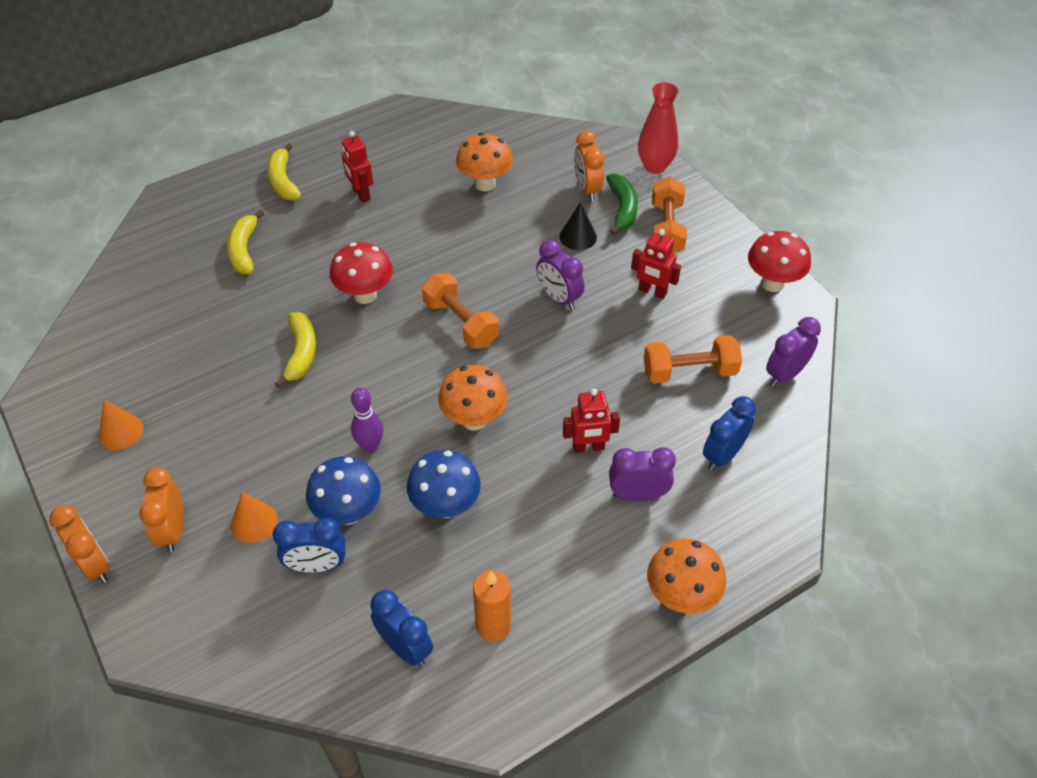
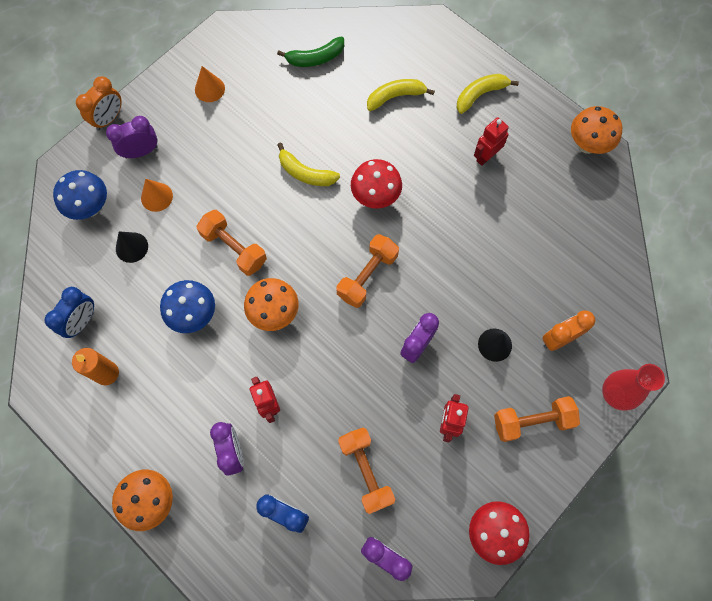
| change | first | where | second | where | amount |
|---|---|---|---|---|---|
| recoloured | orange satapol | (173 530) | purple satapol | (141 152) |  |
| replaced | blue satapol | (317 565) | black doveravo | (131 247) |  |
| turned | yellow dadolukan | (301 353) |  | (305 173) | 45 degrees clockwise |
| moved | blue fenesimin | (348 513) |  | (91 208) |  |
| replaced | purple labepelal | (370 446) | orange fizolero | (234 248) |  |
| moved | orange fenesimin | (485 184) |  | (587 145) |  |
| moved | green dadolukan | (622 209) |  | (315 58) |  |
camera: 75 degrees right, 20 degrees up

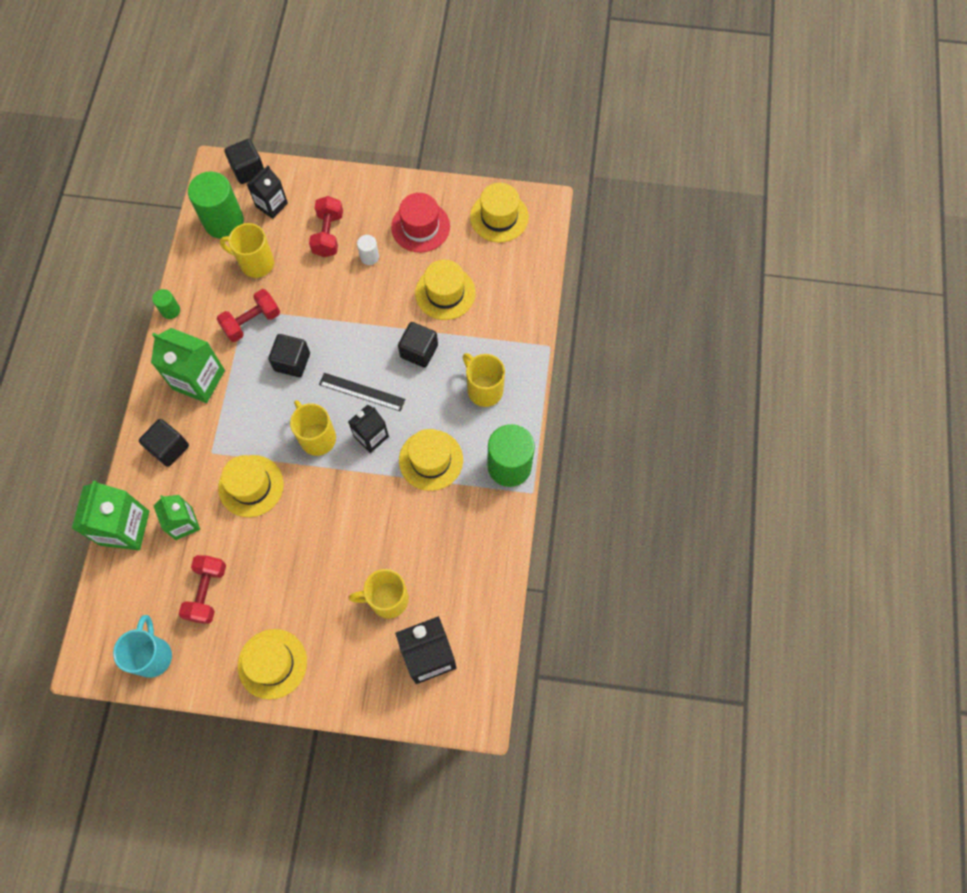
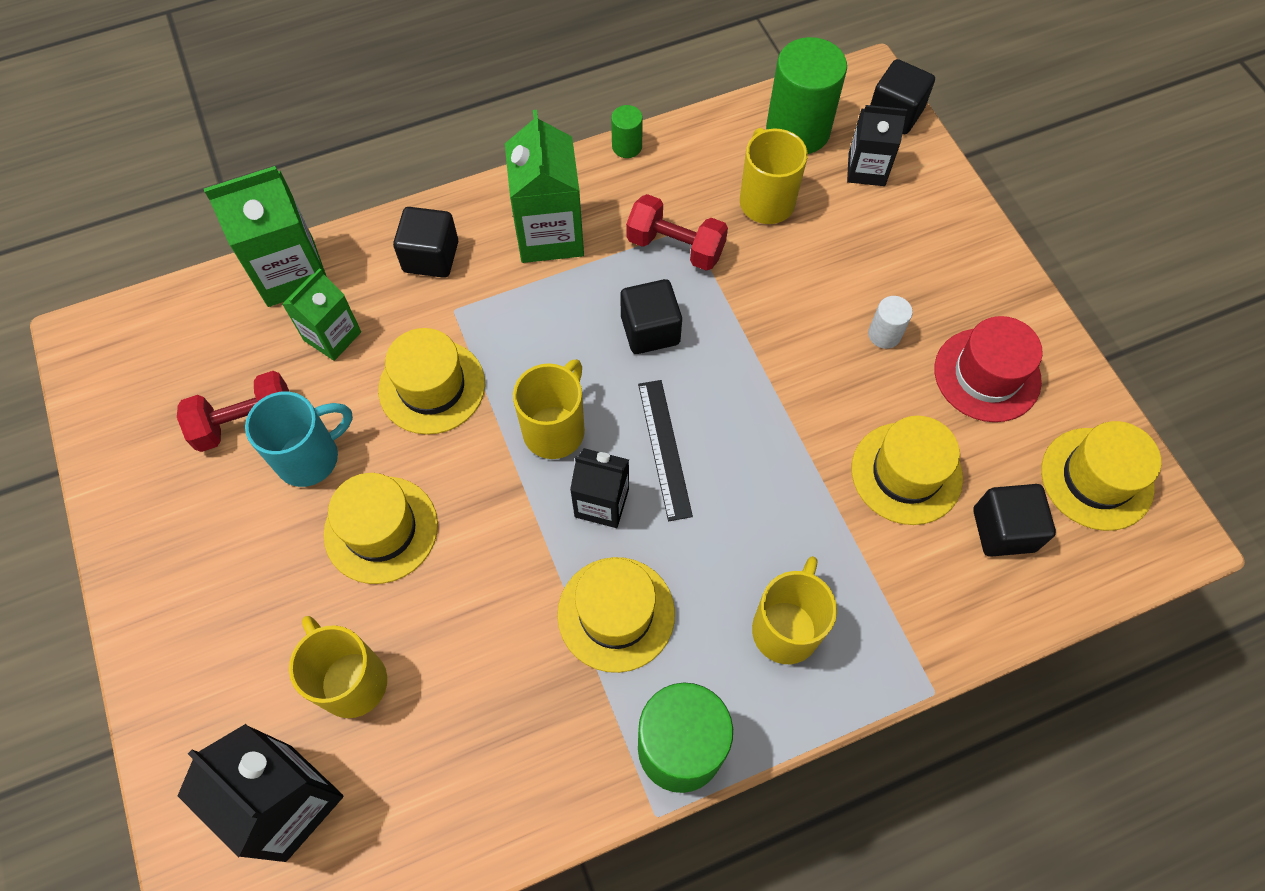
| change | first | where | second | where | amount |
|---|---|---|---|---|---|
| moved | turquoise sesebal | (153 655) |  | (310 457) |  |
| moved | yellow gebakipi | (272 663) |  | (381 529) |  |
| removed | red fizolero | (328 234) |  |  |  |
| moved | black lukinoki | (419 351) |  | (1003 530) |  |
camera: 60 degrees right, 5 degrees down

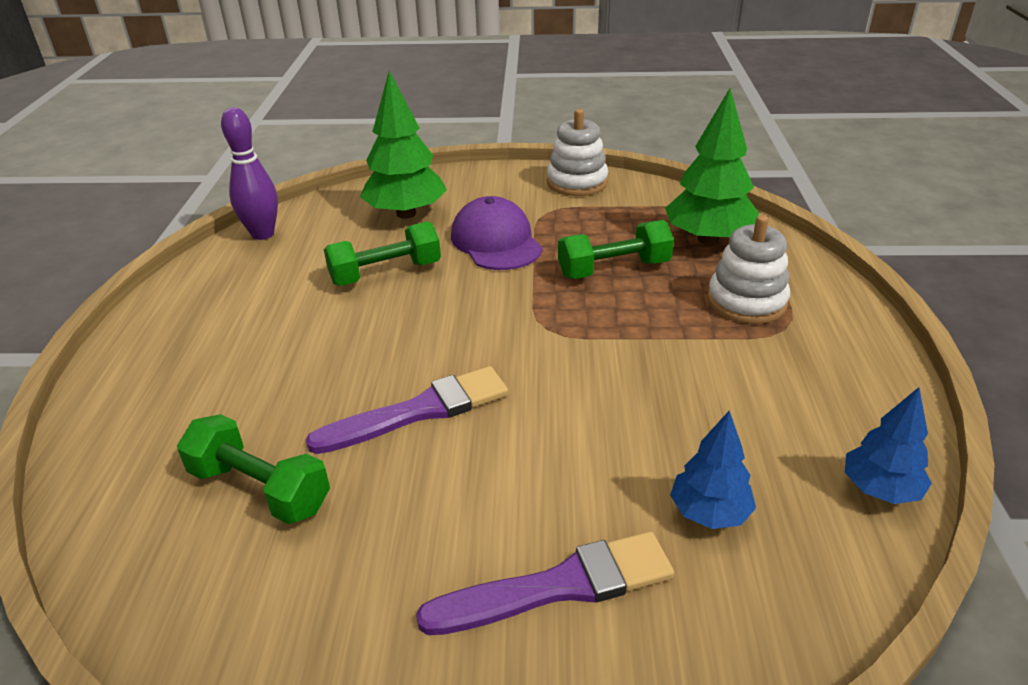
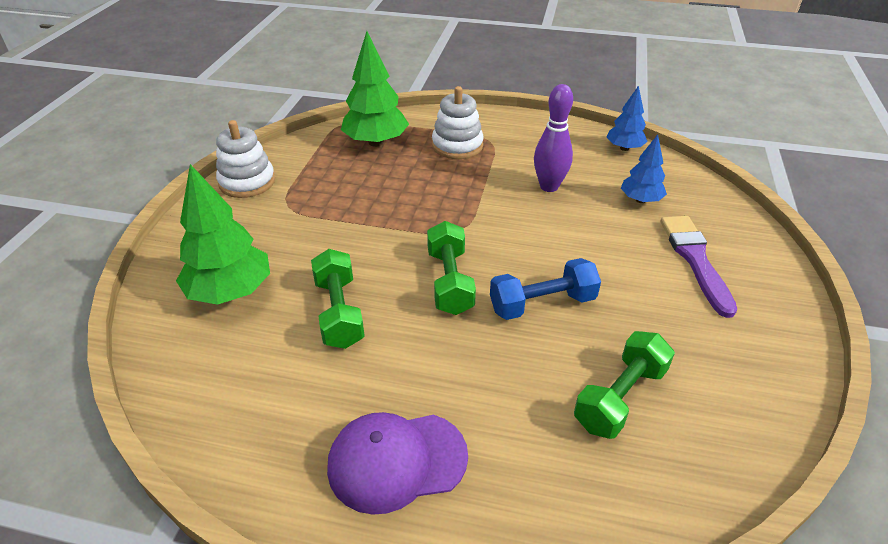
| change | first | where | second | where | amount |
|---|---|---|---|---|---|
| moved | purple labepelal | (263 234) |  | (549 186) |  |
| replaced | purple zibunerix | (419 411) | blue fizolero | (542 304) |  |
| moved | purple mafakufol | (496 241) |  | (396 461) |  |
| moved | green fizolero | (614 269) |  | (450 282) |  |
camera: 80 degrees left, 5 degrees up

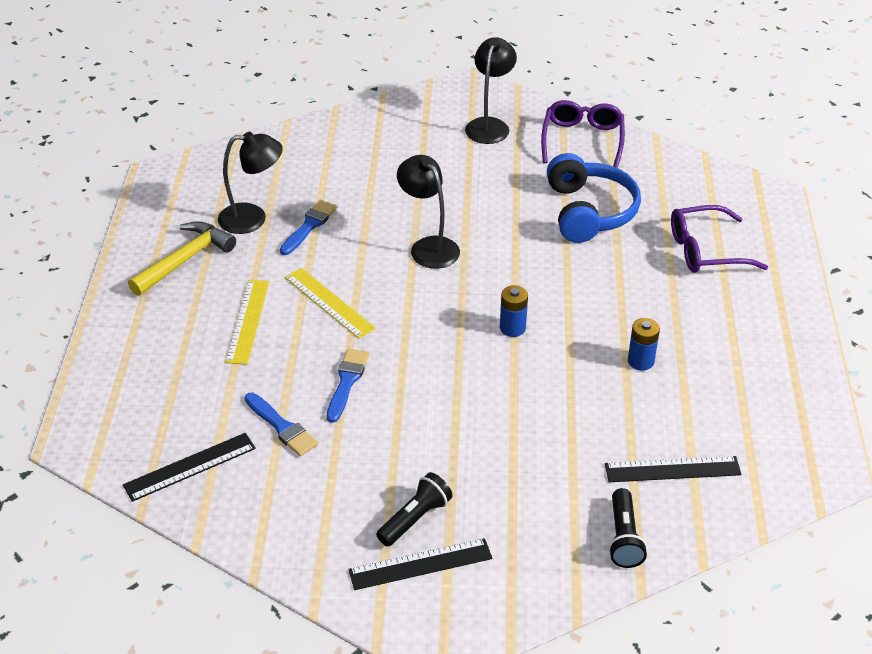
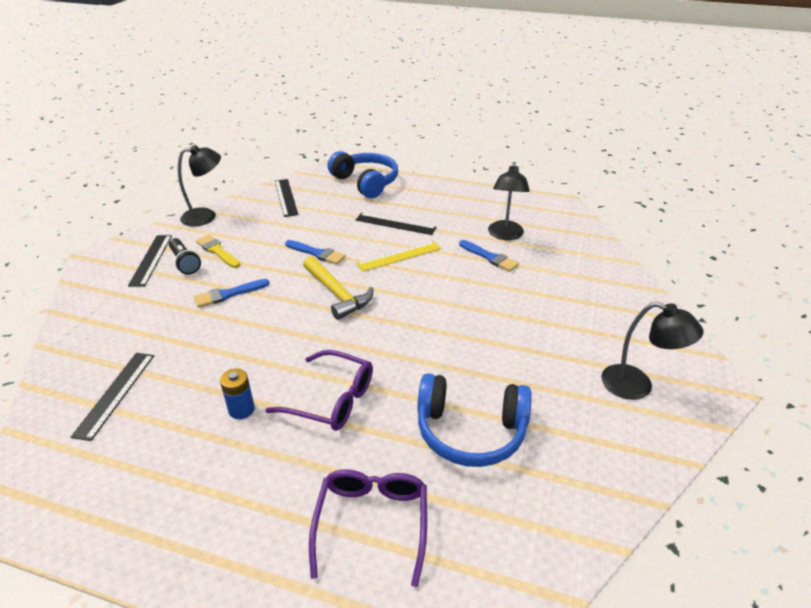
| change | first | where | second | where | amount |
|---|---|---|---|---|---|
| moved | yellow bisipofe | (185 260) |  | (337 294) |  |
| recoloured | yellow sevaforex | (248 321) | black sevaforex | (395 224) |  |
| moved | blue zibunerix | (282 427) |  | (228 294) |  |
| moved | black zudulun | (429 246) |  | (206 216) |  |
| removed | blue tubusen | (512 328) |  |  |  |
| moved | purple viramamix | (582 140) |  | (331 399) |  |
| removed | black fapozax | (623 538) |  |  |  |
| added |  |  | yellow zibunerix | (217 251) |  |
| added |  |  | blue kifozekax | (366 182) |  |
camera: 105 degrees right, 5 degrees down

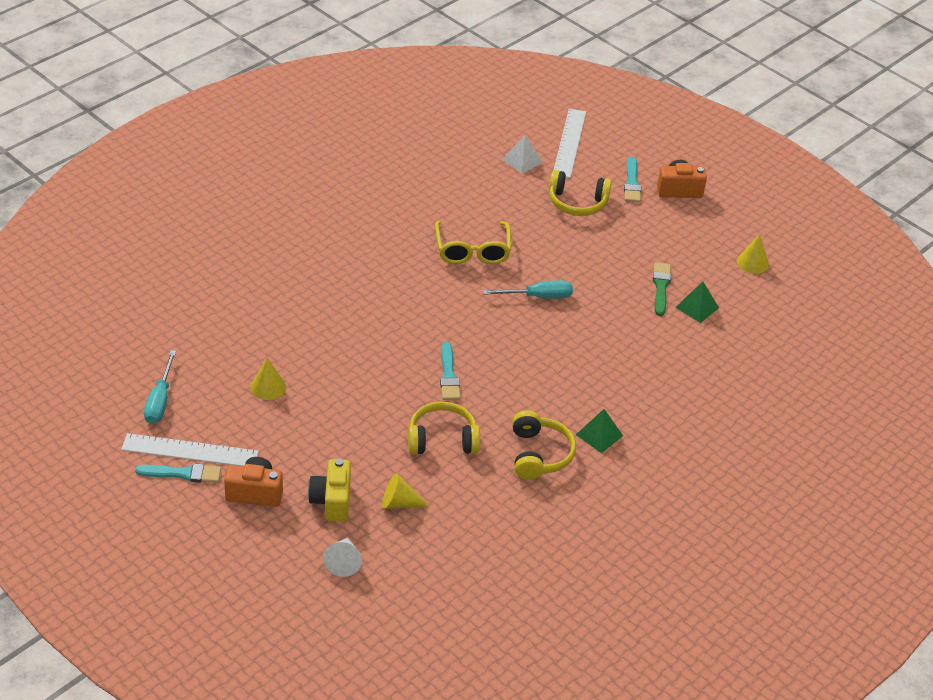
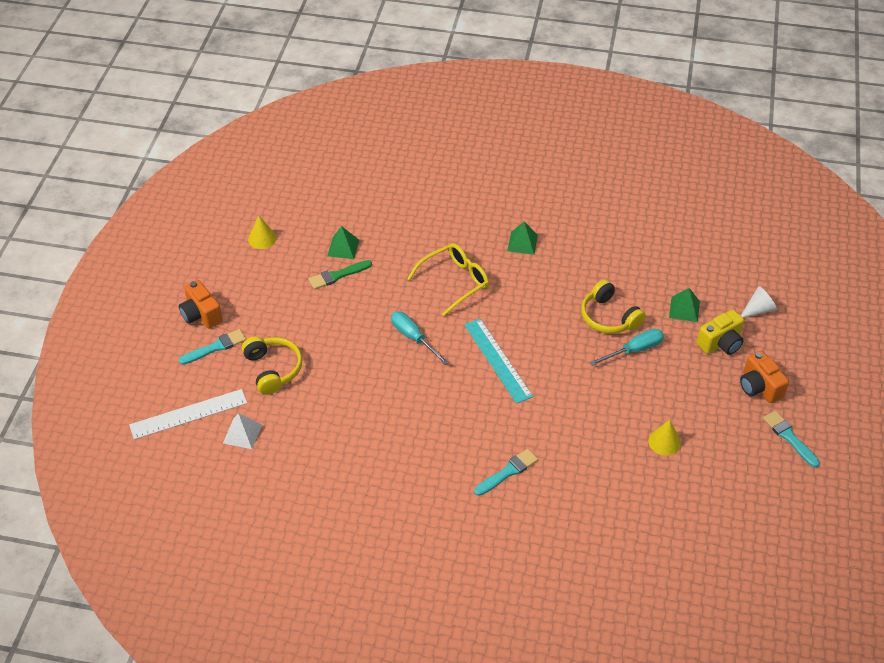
| change | first | where | second | where | amount |
|---|---|---|---|---|---|
| removed | white sevaforex | (190 450) |  |  |  |
| moved | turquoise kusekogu | (160 400) |  | (634 350) |  |
| replaced | yellow doveravo | (399 503) | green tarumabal | (684 309) |  |
| moved | yellow viramamix | (472 250) |  | (454 282) |  |
| moved | turquoise zibunerix | (448 375) |  | (508 472) |  |
| removed | yellow kifozekax | (539 454) |  |  |  |
| added |  |  | turquoise sevaforex | (497 360) |  |
camera: 120 degrees left, 5 degrees up

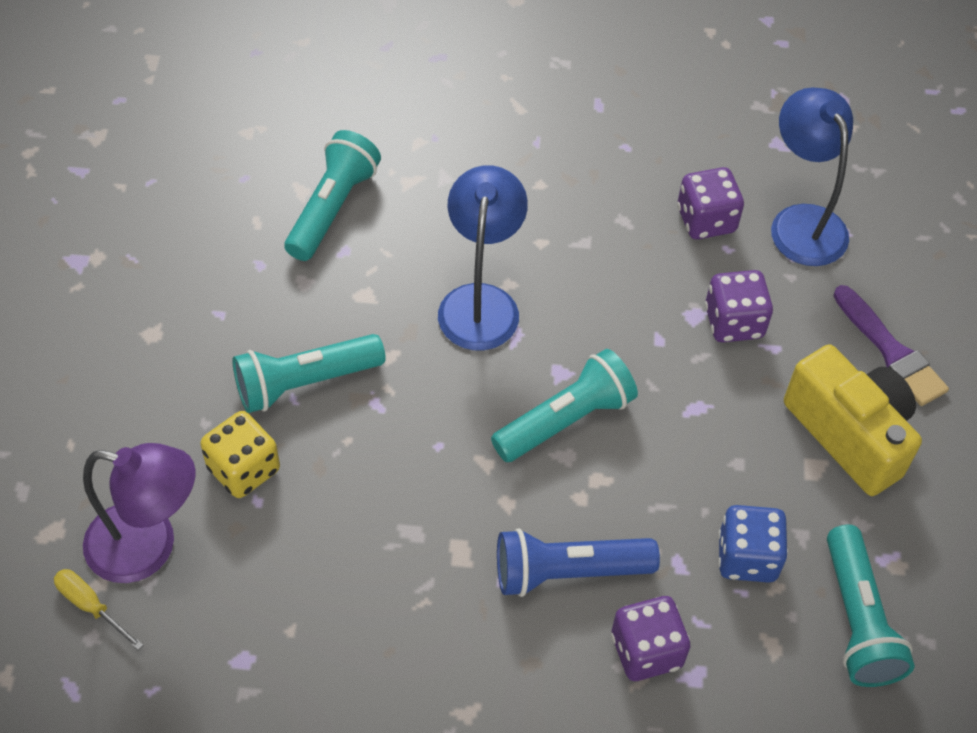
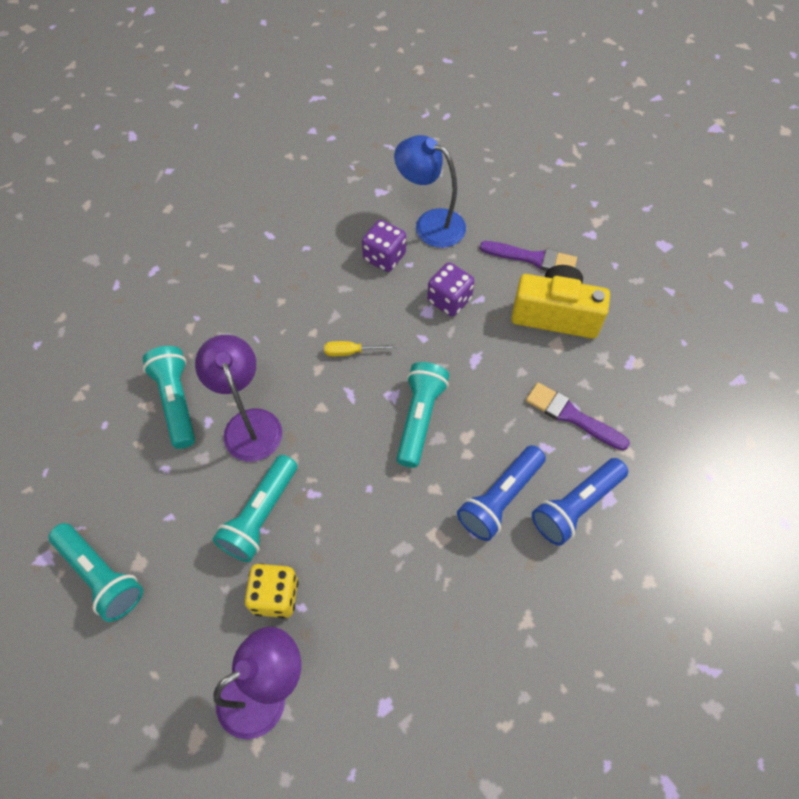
| change | first | where | second | where | amount |
|---|---|---|---|---|---|
| moved | yellow kusekogu | (91 606) |  | (351 352) |  |
| removed | blue zudulun | (481 302) |  |  |  |
| replaced | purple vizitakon | (646 651) | blue fapozax | (575 506) |  |
| replaced | blue vizitakon | (747 557) | purple zibunerix | (572 416) |  |
| moved | turquoise fapozax | (857 620) |  | (101 576) |  |
| added |  |  | purple zudulun | (249 423) |  |
camera: 40 degrees left, 5 degrees up

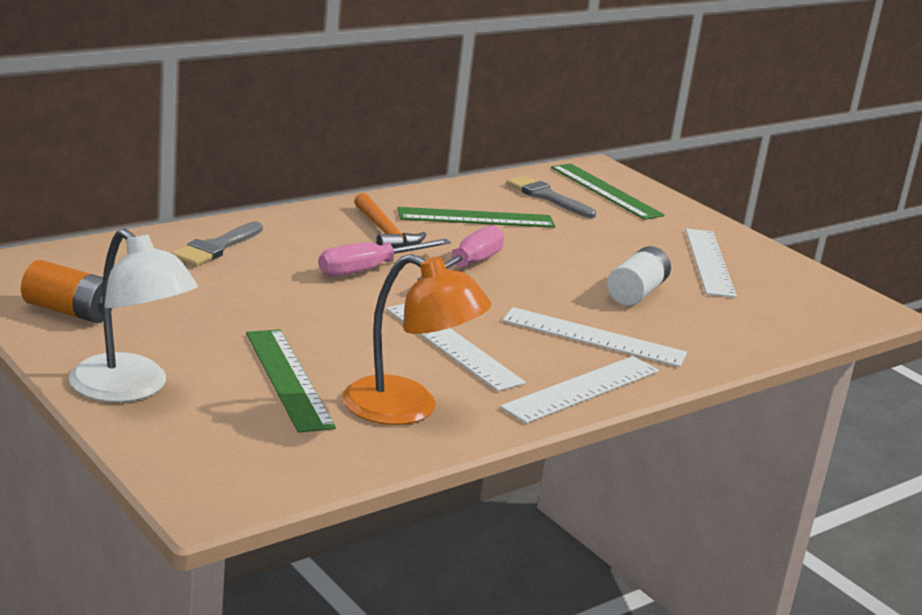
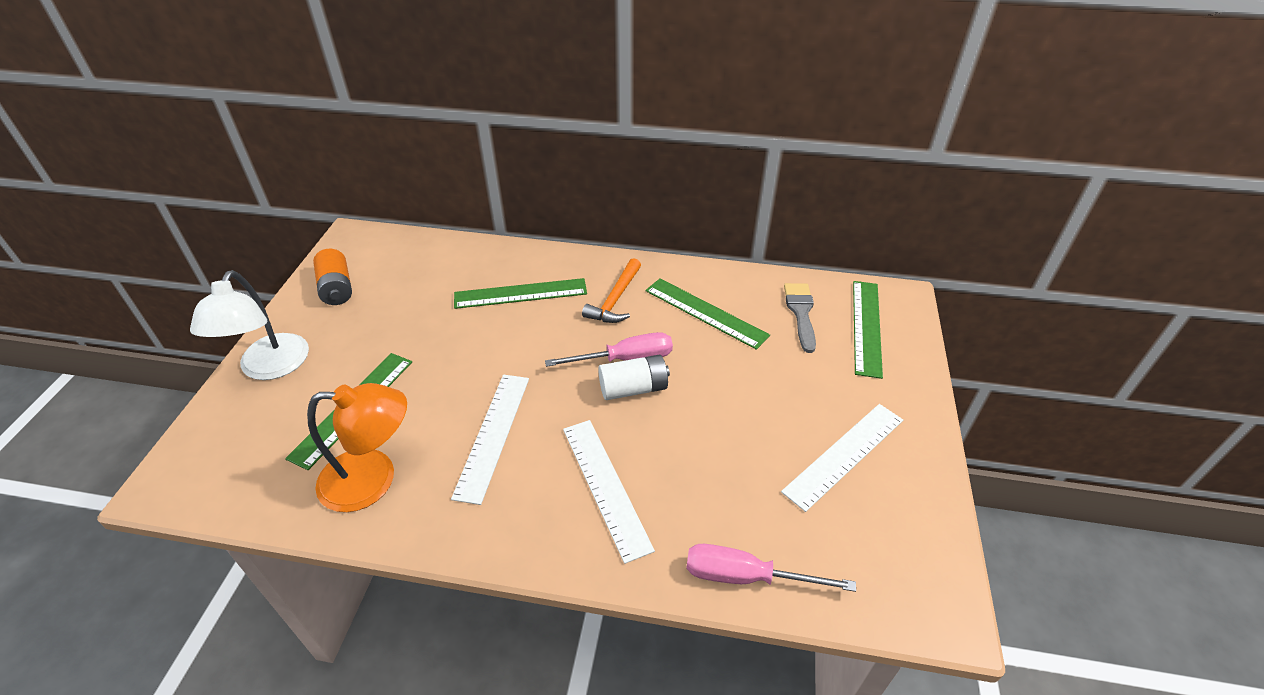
| change | first | where | second | where | amount |
|---|---|---|---|---|---|
| removed | grey zibunerix | (216 247) |  |  |  |
| moved | pink kusekogu | (369 269) |  | (746 576) |  |
| turned | orange zudulun | (408 408) |  | (373 479) | 75 degrees counterclockwise |
| removed | white sevaforex | (581 389) |  |  |  |
| moved | white tubusen | (636 293) |  | (633 388) |  |
| added |  |  | green sevaforex | (520 293) |  |
camera: 50 degrees right, 20 degrees up

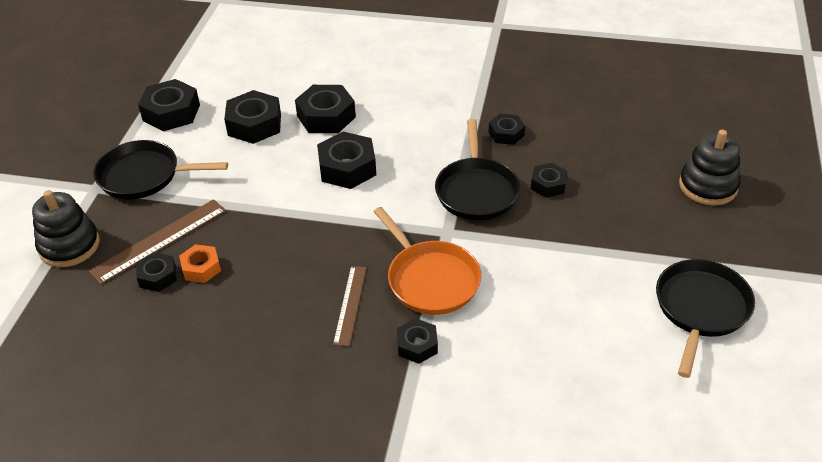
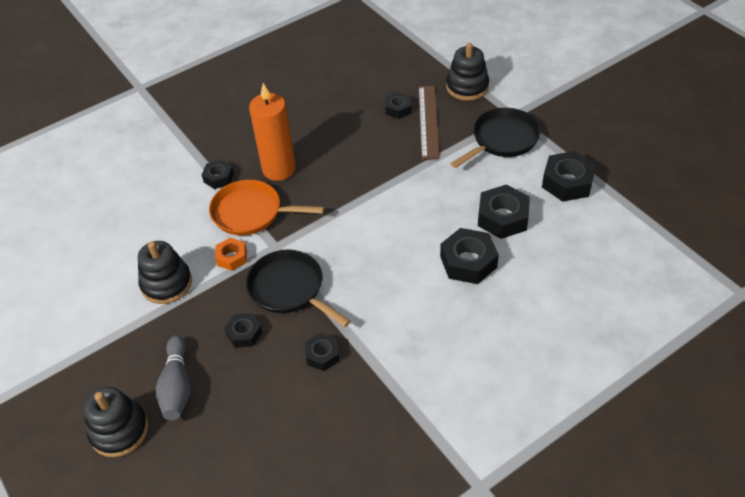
| change | first | where | second | where | amount |
|---|---|---|---|---|---|
| moved | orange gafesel | (201 268) |  | (232 257) |  |
| removed | black gafesel | (347 168) |  |  |  |
| replaced | brown sevaforex | (350 305) | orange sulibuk | (279 169) |  |
| removed | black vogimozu | (700 309) |  |  |  |
| added |  |  | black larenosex | (166 284) |  |
| added |  |  | grey labepelal | (177 386) |  |
camera: 135 degrees right, 5 degrees up

